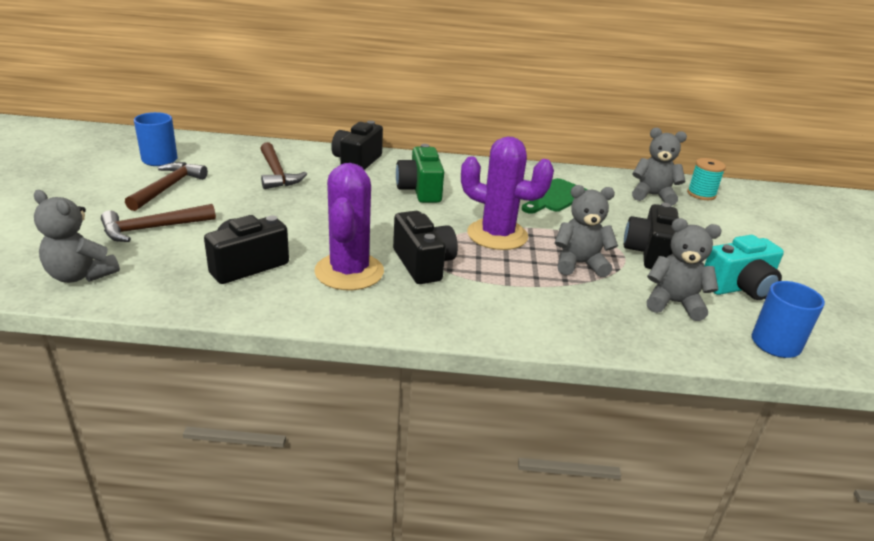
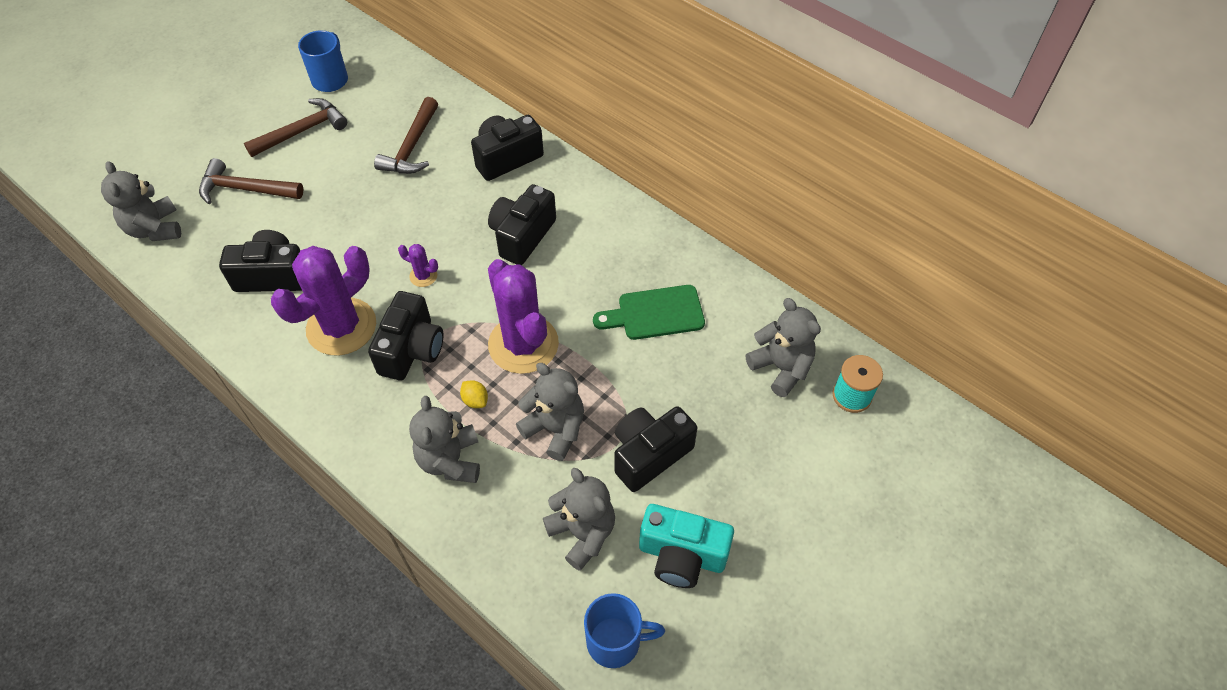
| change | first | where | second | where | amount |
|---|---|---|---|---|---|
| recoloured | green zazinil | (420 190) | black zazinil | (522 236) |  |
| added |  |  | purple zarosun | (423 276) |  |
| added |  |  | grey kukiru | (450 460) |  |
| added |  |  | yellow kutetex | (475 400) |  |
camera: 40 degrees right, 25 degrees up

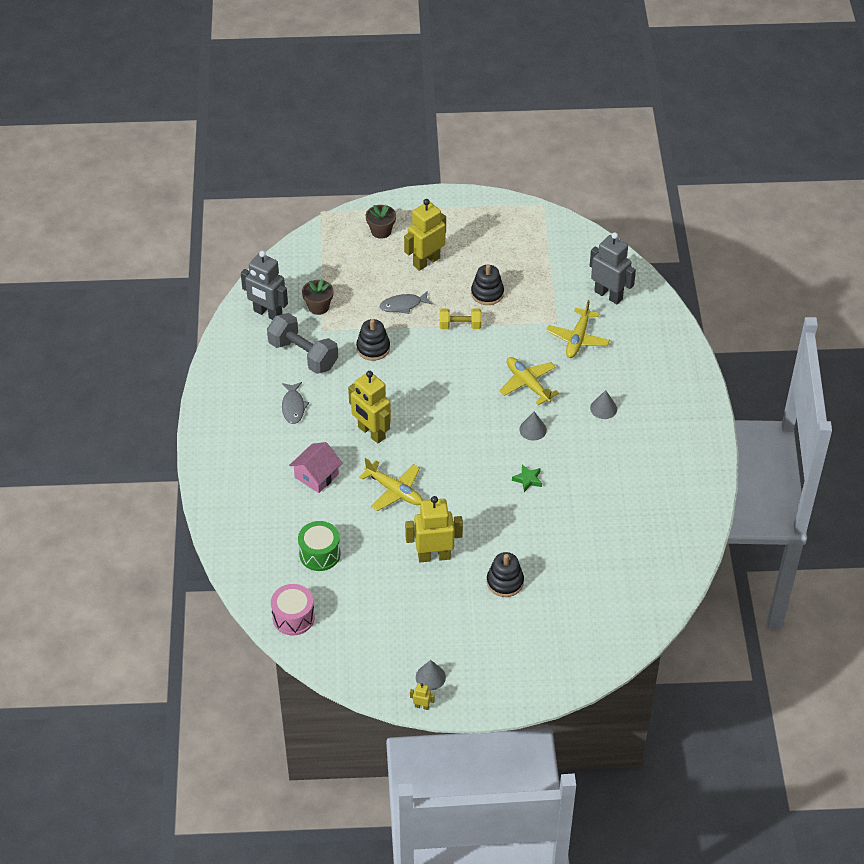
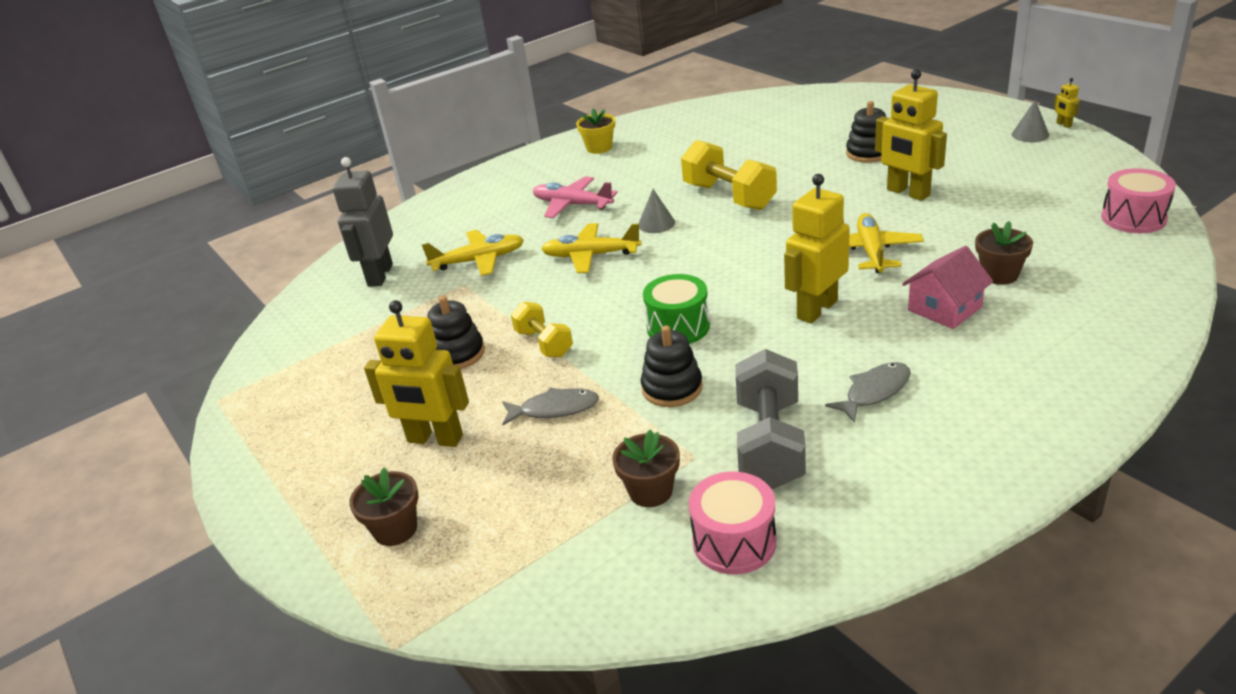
| change | first | where | second | where | amount |
|---|---|---|---|---|---|
| replaced | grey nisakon | (267 314) | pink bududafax | (734 542) |  |
| turned | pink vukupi | (316 476) |  | (944 309) | 45 degrees counterclockwise |
| moved | green bududafax | (320 554) |  | (678 327) |  |
| turned | yellow nisakon | (371 433) |  | (816 309) | 150 degrees counterclockwise |
| turned | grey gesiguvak | (403 305) |  | (554 409) | 45 degrees counterclockwise |
| turned | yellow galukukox | (528 384) |  | (591 256) | 75 degrees clockwise |
| replaced | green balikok | (528 480) | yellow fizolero | (729 196) |  |
| replaced | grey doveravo | (603 408) | pink galukukox | (572 205) |  |
| added |  |  | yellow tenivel | (599 148) |  |
| added |  |  | brown tenivel | (999 275) |  |
camera: 120 degrees left, 15 degrees down

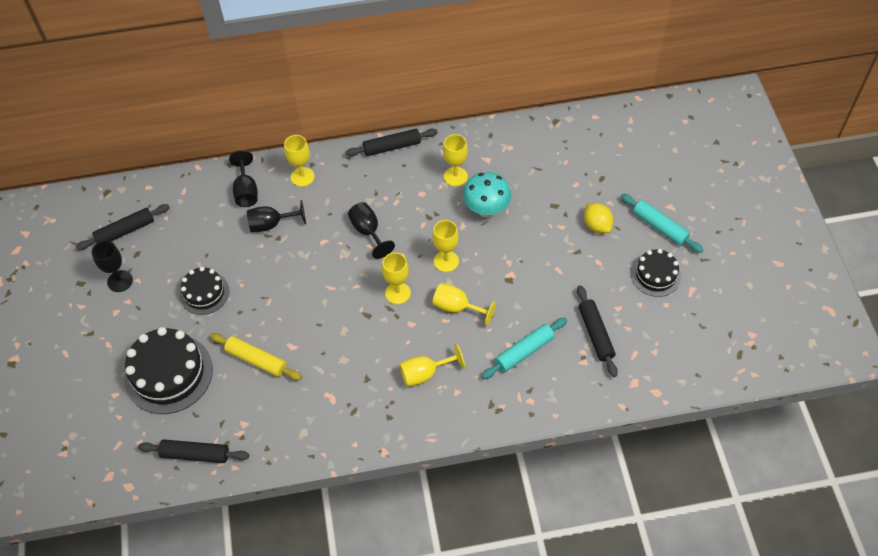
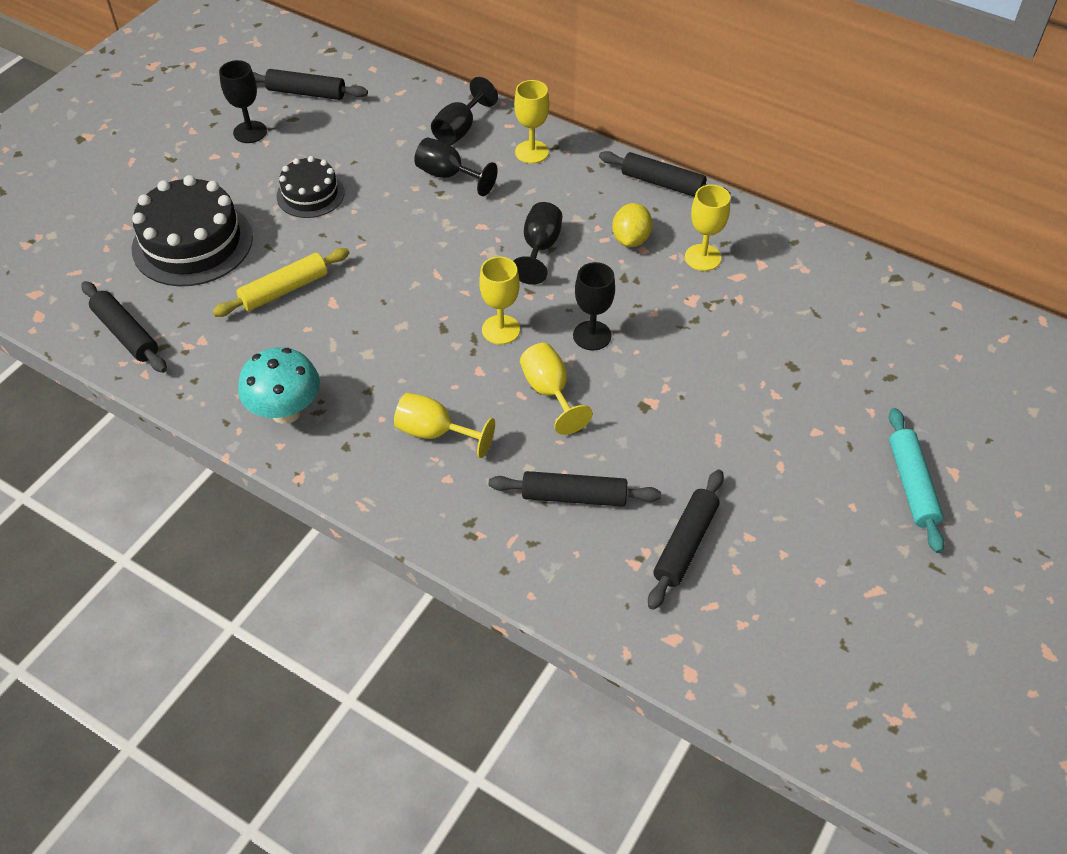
| change | first | where | second | where | amount |
|---|---|---|---|---|---|
| turned | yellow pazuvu | (256 360) |  | (284 290) | 75 degrees clockwise |
| recoloured | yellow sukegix | (446 261) | black sukegix | (592 335) |  |
| moved | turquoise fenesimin | (486 210) |  | (286 411) |  |
| recoloured | turquoise pazuvu | (524 351) | black pazuvu | (574 496) |  |
| moved | yellow kutetex | (597 225) |  | (631 239) |  |
| removed | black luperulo | (655 275) |  |  |  |
camera: 40 degrees right, 5 degrees down

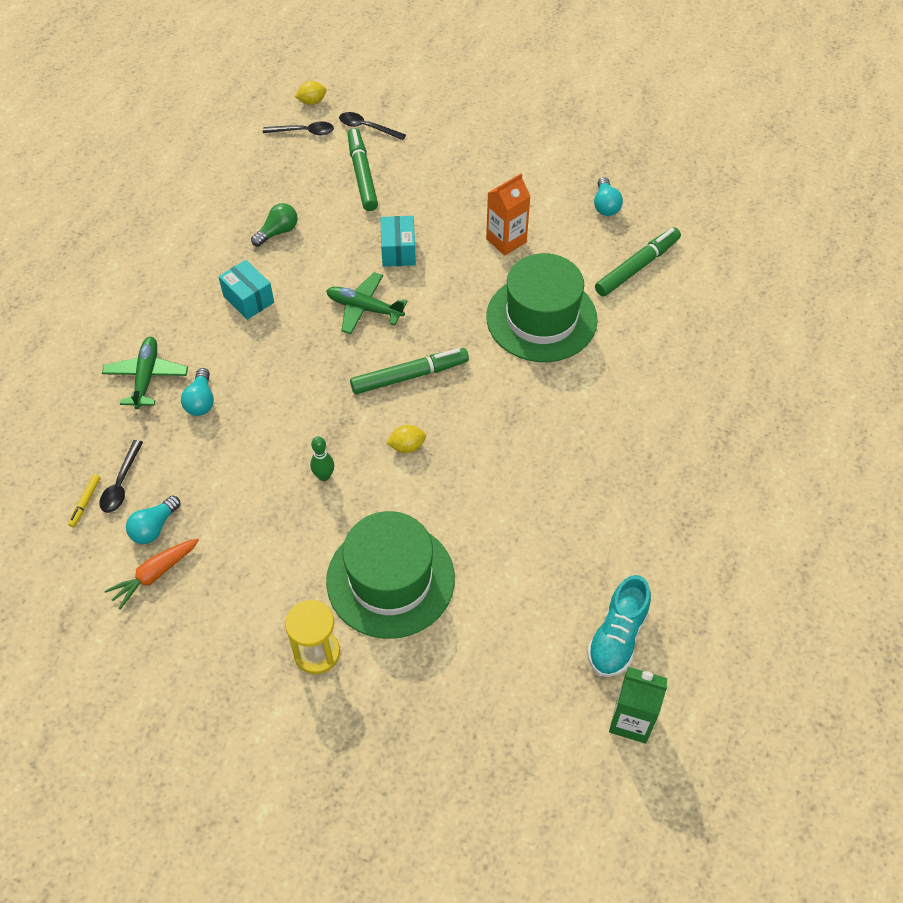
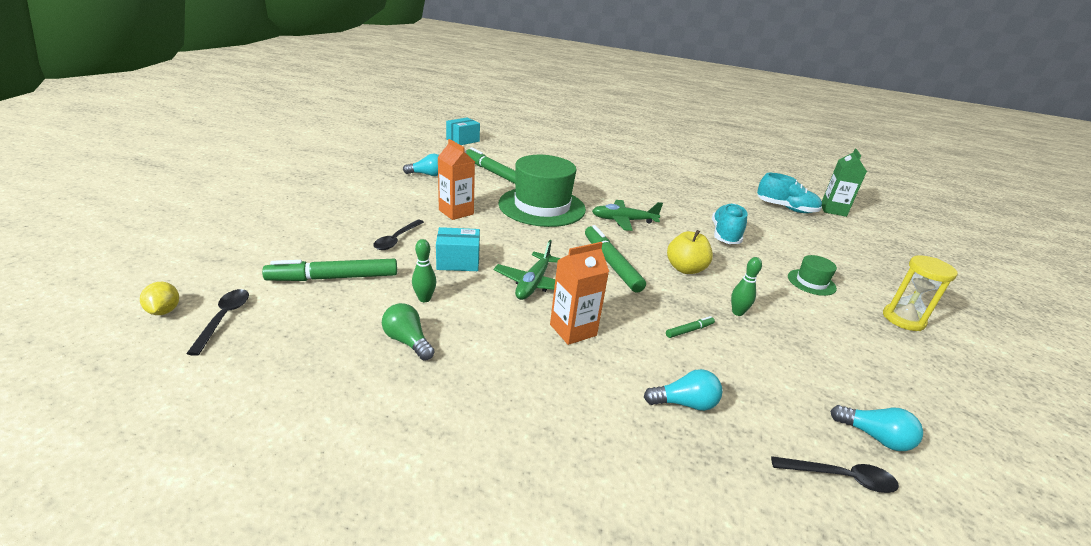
| change | first | where | second | where | amount |
|---|---|---|---|---|---|
| removed | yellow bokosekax | (85 502) |  |  |  |
| moved | green galukukox | (146 376) |  | (623 221) |  |
| removed | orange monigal | (154 575) |  |  |  |
| moved | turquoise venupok | (248 299) |  | (462 140) |  |
| resized | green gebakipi | (390 579) |  | (811 282) | x0.45 |
| moved | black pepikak | (367 127) |  | (396 239) |  |
| replaced | yellow kutetex | (407 446) | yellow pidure | (685 269) |  |
| added |  |  | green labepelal | (424 299) |  |
| added |  |  | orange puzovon | (573 330) |  |
| added |  |  | green bokosekax | (689 330) |  |
| added |  |  | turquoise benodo | (725 235) |  |
camera: 95 degrees left, 25 degrees down

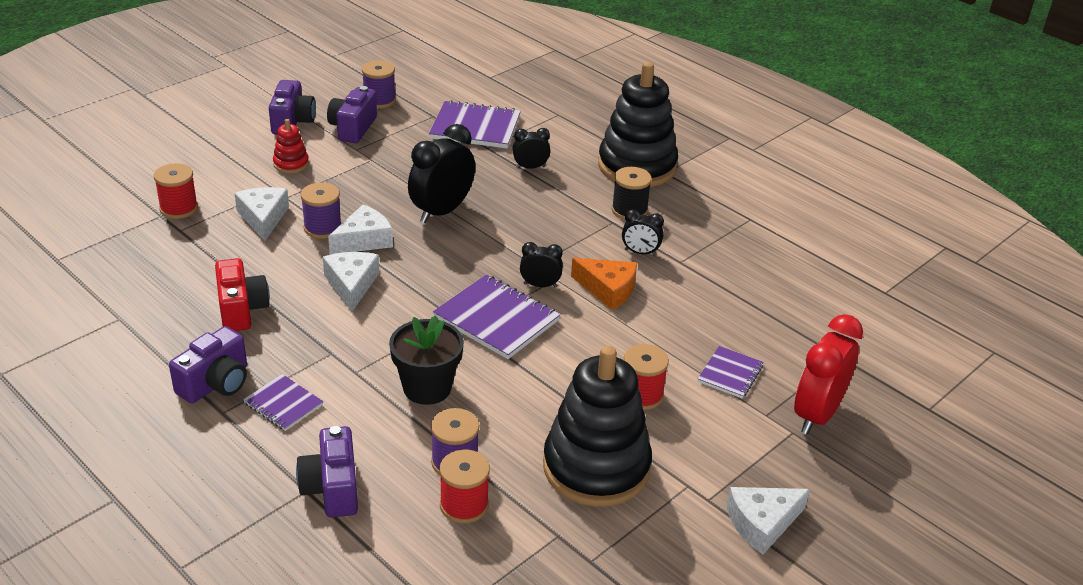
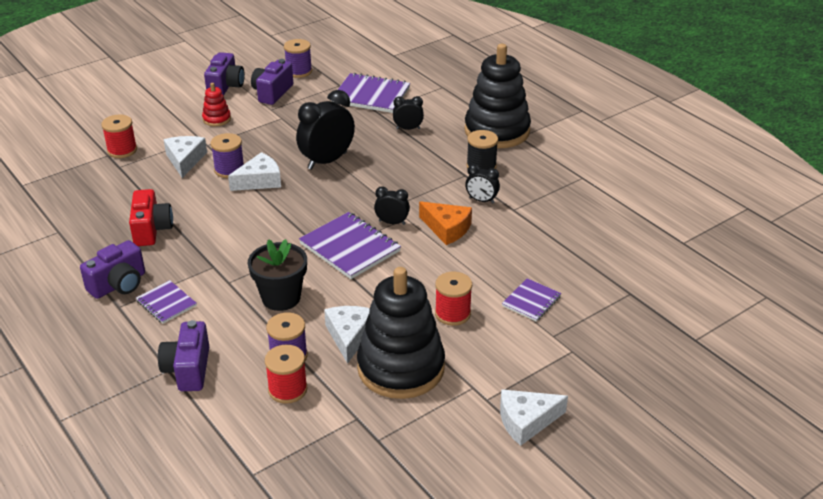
| change | first | where | second | where | amount |
|---|---|---|---|---|---|
| moved | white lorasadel | (352 284) |  | (349 336) |  |
| removed | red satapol | (817 414) |  |  |  |
camera: 10 degrees right, 0 degrees up

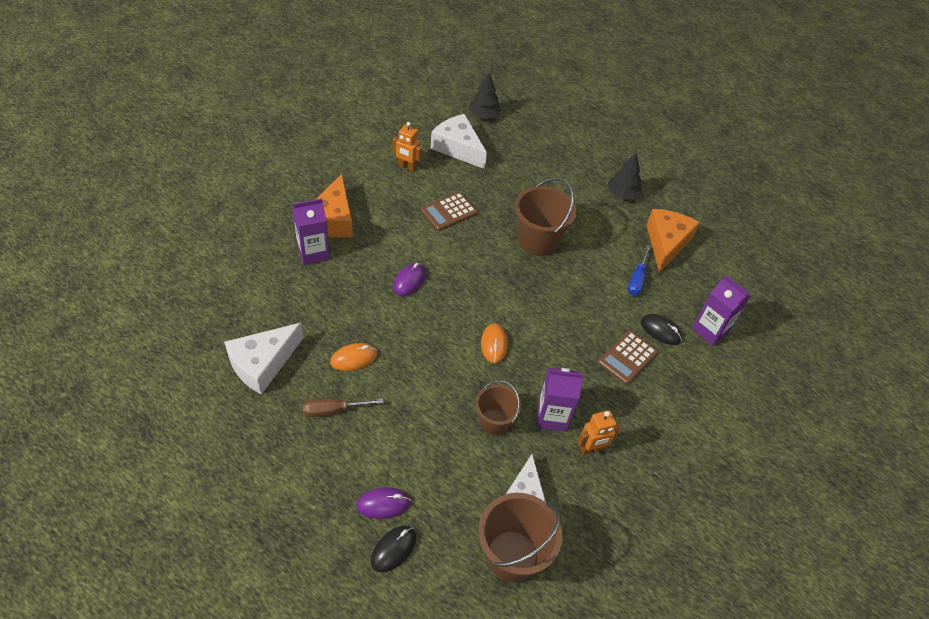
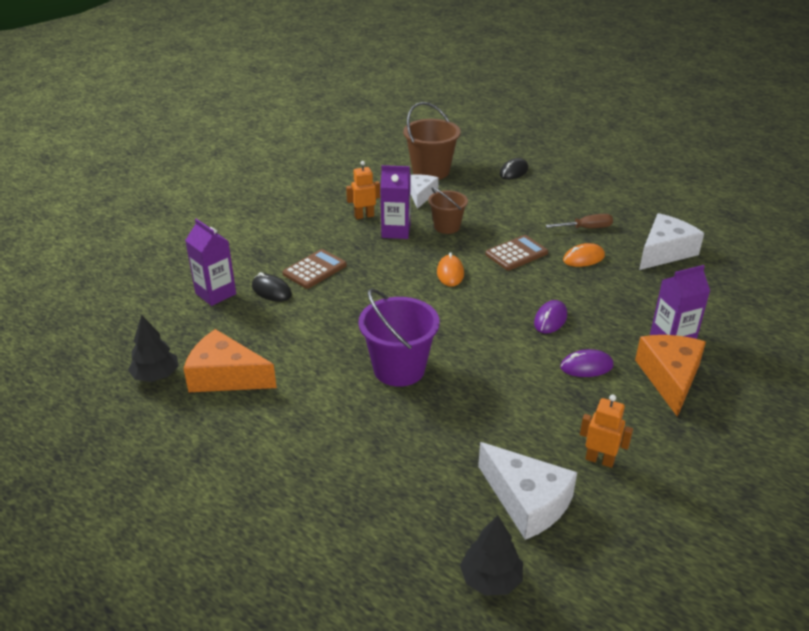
| change | first | where | second | where | amount |
|---|---|---|---|---|---|
| moved | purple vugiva | (383 504) |  | (586 366) |  |
| moved | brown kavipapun | (449 212) |  | (516 253) |  |
| recoloured | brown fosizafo | (538 241) | purple fosizafo | (399 369) |  |
| moved | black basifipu | (622 194) |  | (156 376) |  |
| removed | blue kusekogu | (637 279) |  |  |  |
| turned | orange lorasadel | (666 243) |  | (225 376) | 90 degrees clockwise |
camera: 175 degrees left, 15 degrees down

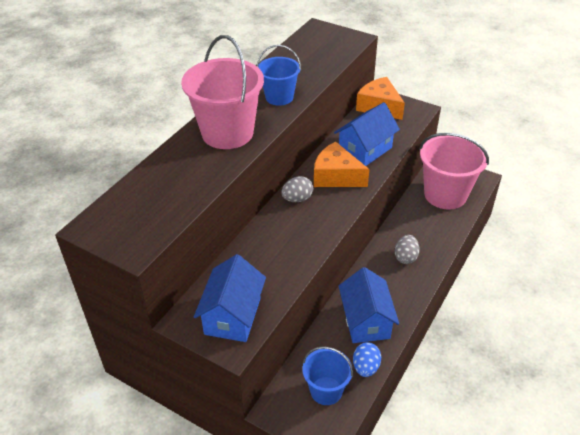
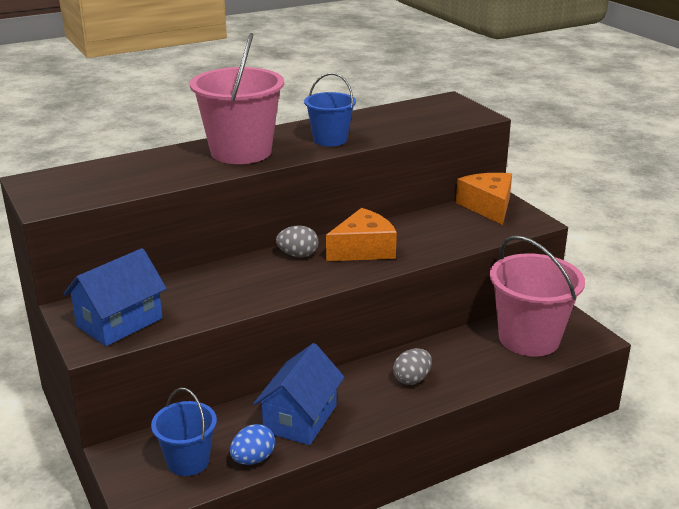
| change | first | where | second | where | amount |
|---|---|---|---|---|---|
| turned | orange lorasadel | (336 176) |  | (363 249) | 90 degrees clockwise |
| removed | blue vukupi | (365 150) |  |  |  |
camera: 30 degrees right, 15 degrees down

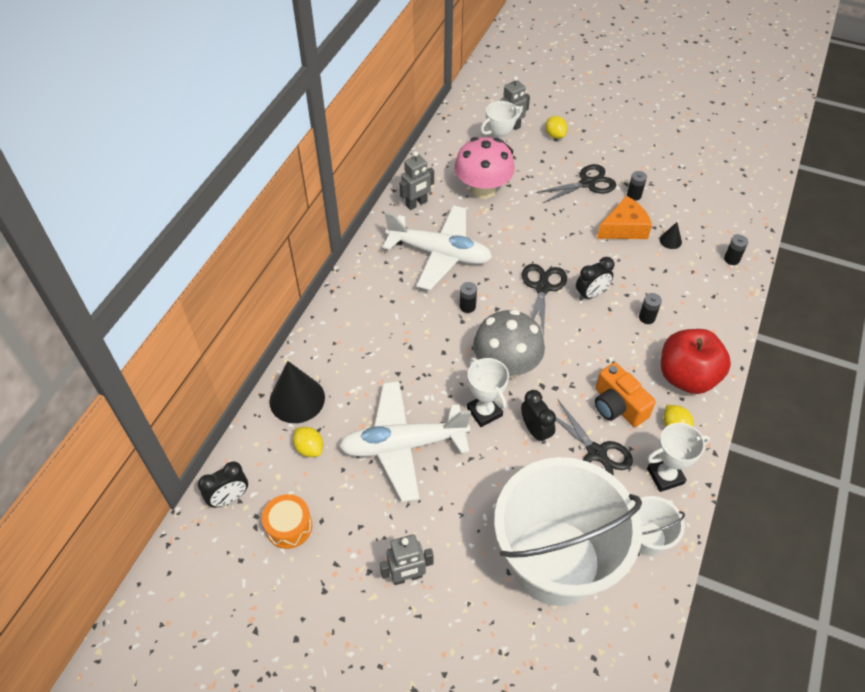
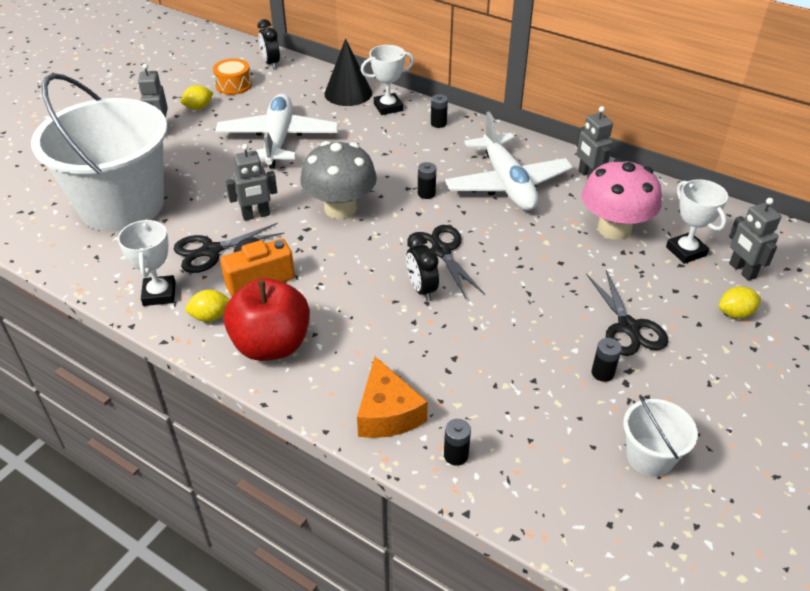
| change | first | where | second | where | amount |
|---|---|---|---|---|---|
| moved | yellow kutetex | (309 448) |  | (198 108) |  |
| turned | white galukukox | (439 253) |  | (507 184) | 45 degrees counterclockwise |
| moved | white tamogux | (484 412) |  | (388 107) |  |
| replaced | black satapol | (535 430) | grey nisakon | (256 215) |  |
| turned | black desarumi | (542 288) |  | (441 251) | 135 degrees counterclockwise |
| moved | orange lorasadel | (624 228) |  | (387 413) |  |
| moved | white fosizafo | (647 538) |  | (649 456) |  |
| moved | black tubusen | (647 317) |  | (438 123) |  |
| removed | black doveravo | (670 240) |  |  |  |
camera: 100 degrees right, 10 degrees down

